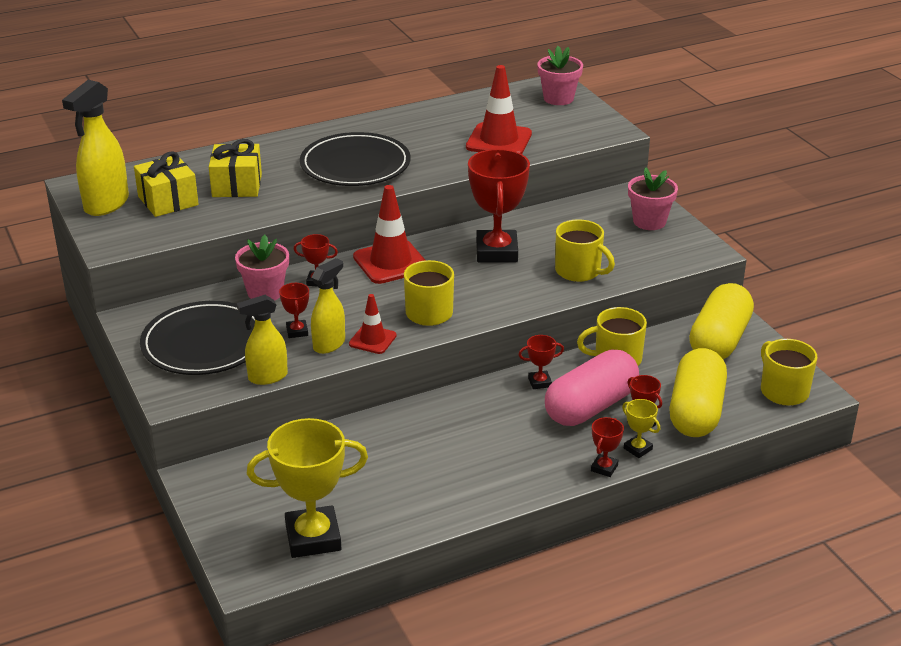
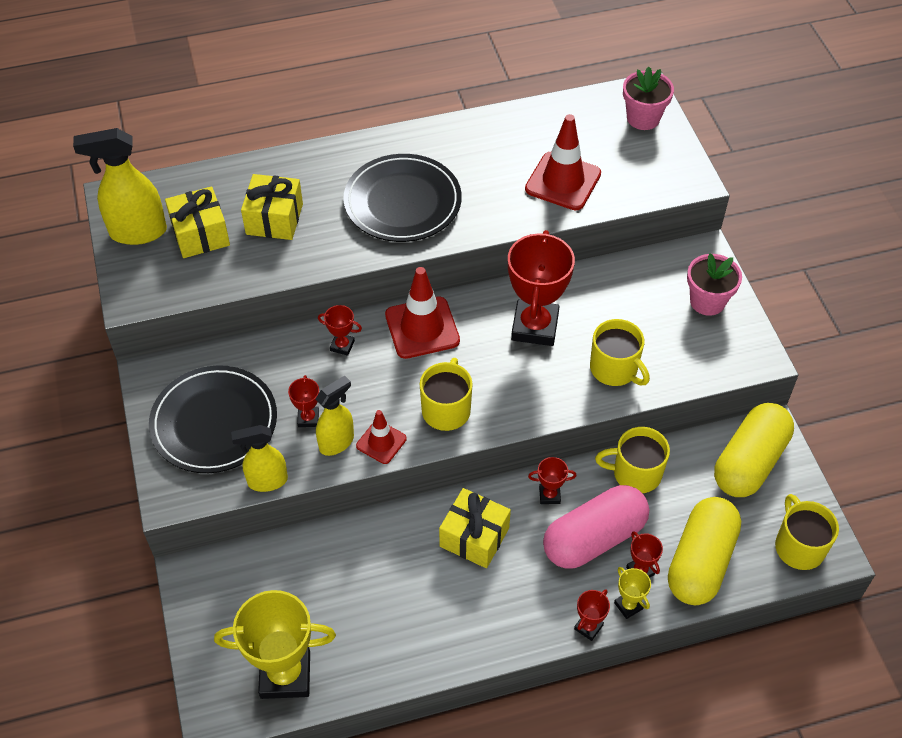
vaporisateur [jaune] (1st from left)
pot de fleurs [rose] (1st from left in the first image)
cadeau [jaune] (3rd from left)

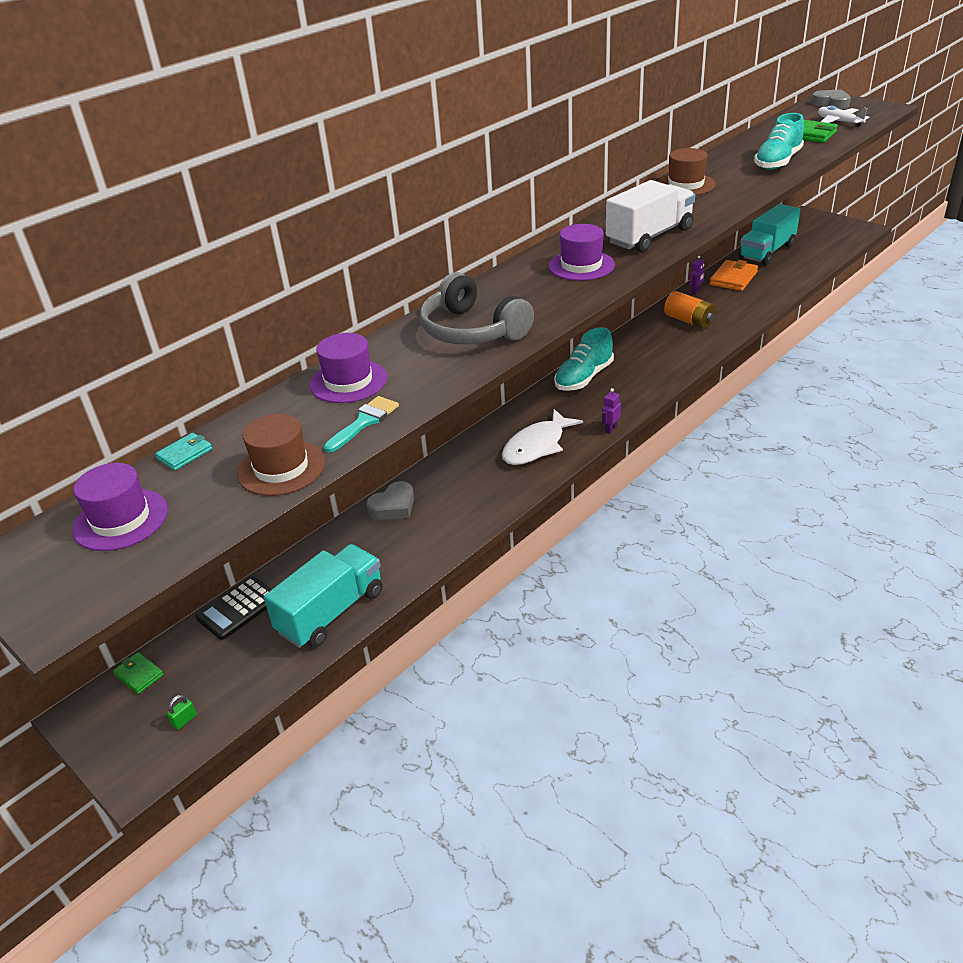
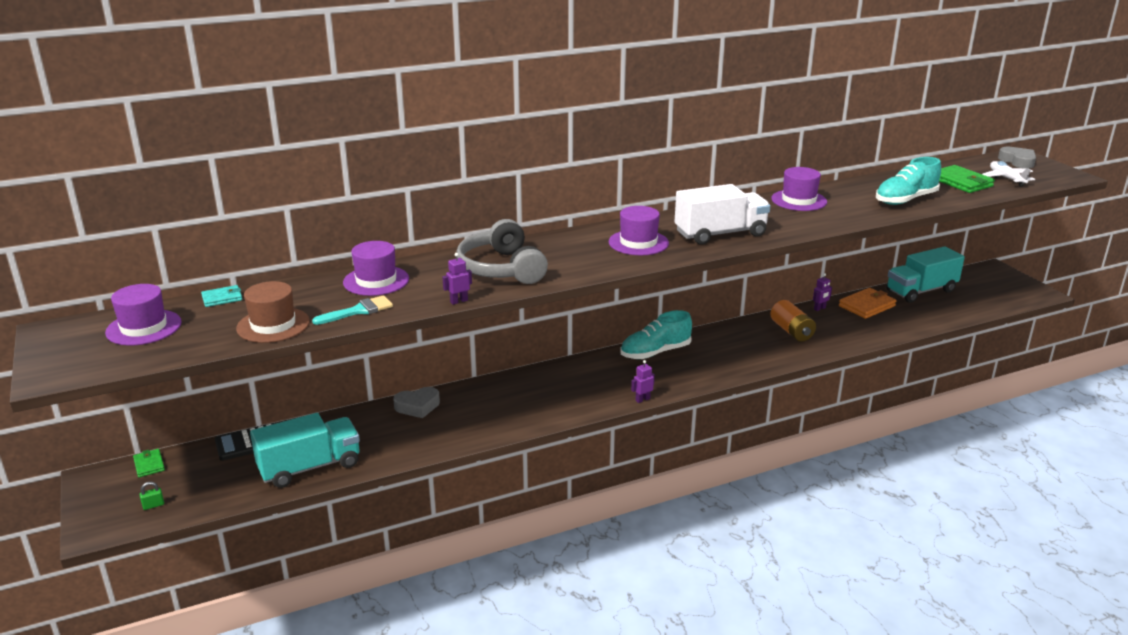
poisson [blanc]
chapeau [violet] (4th from left)
robot [violet] (1st from left)

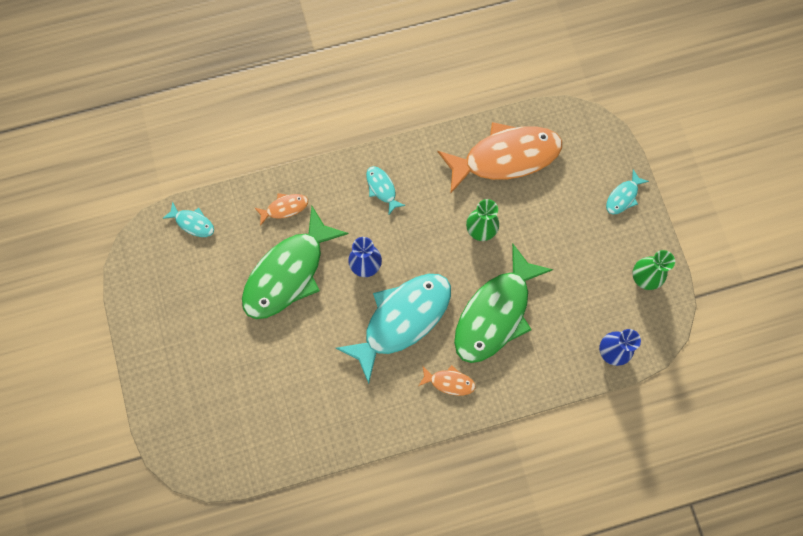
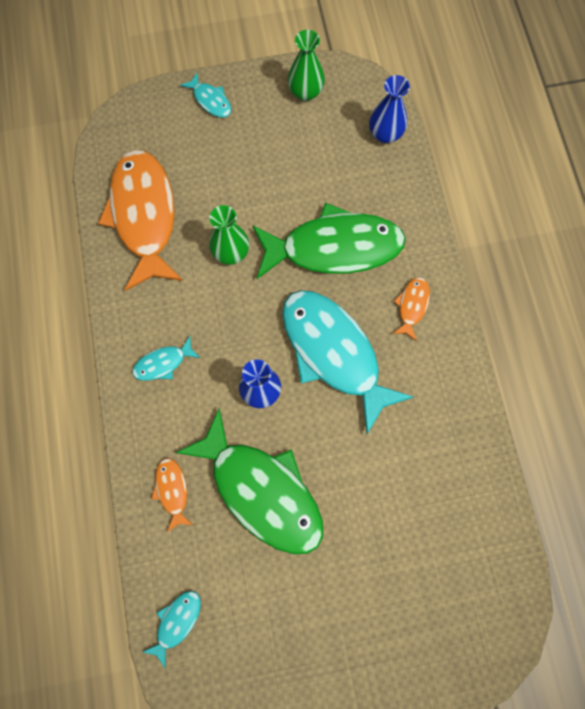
poisson [vert] (2nd from left)

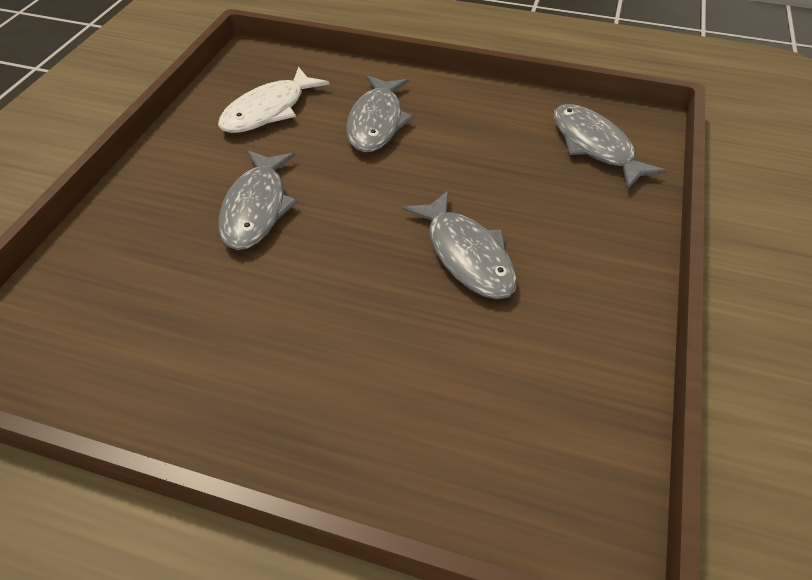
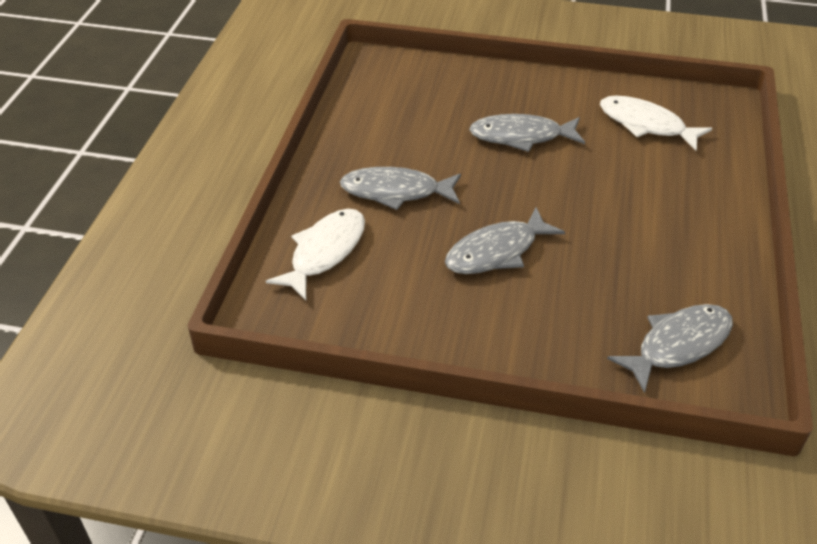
poisson [gris] (1st from left)
poisson [blanc] (1st from left)

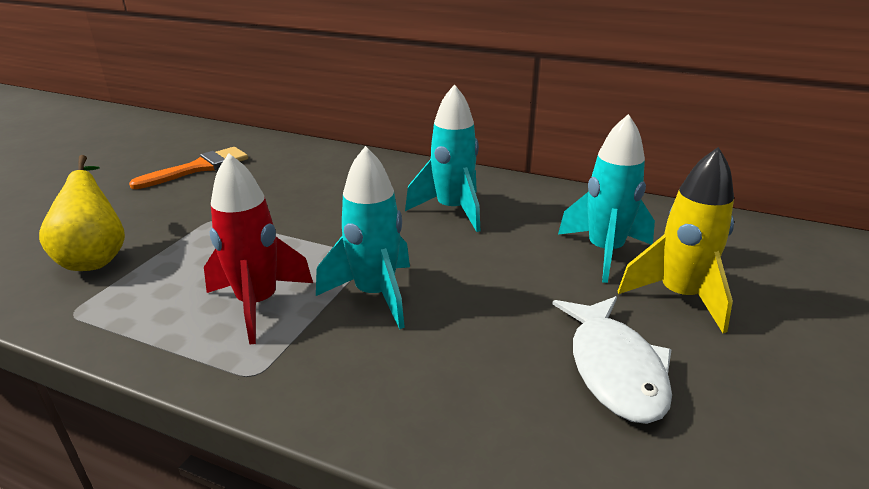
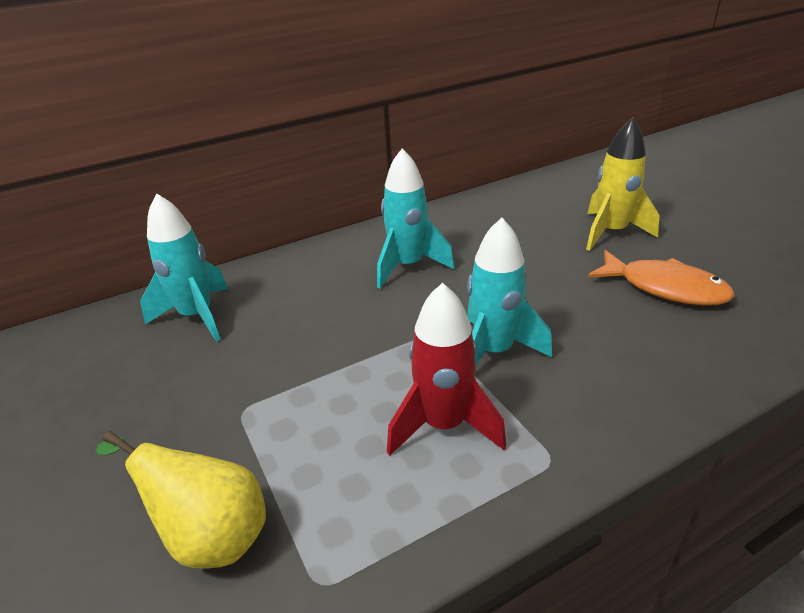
pinceau [orange]
poisson [orange]
fusée [turquoise] (1st from left)

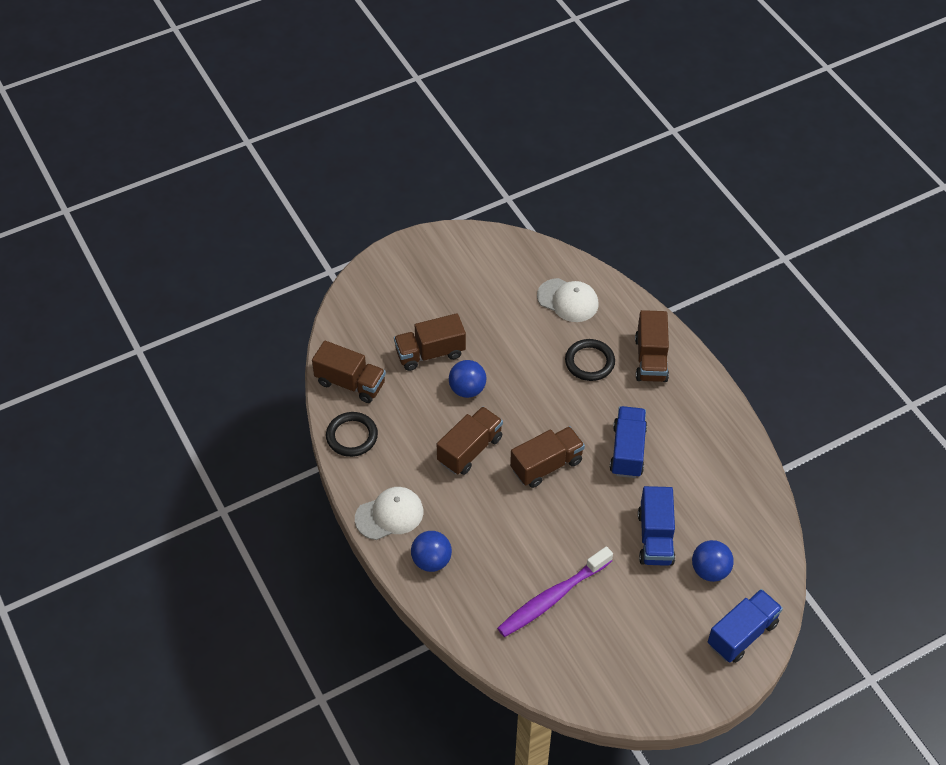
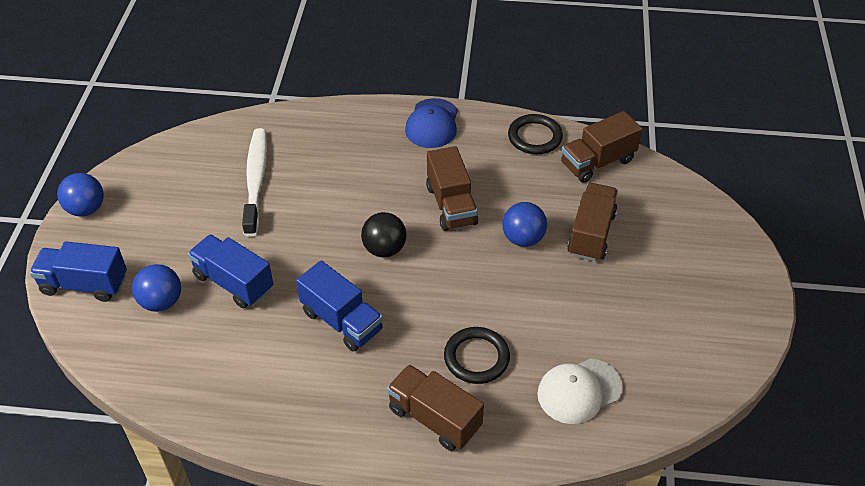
casquette [bleu]
balle [bleu] (1st from left)
brosse à dents [blanc]
balle [noir]
camion [bleu] (1st from left)

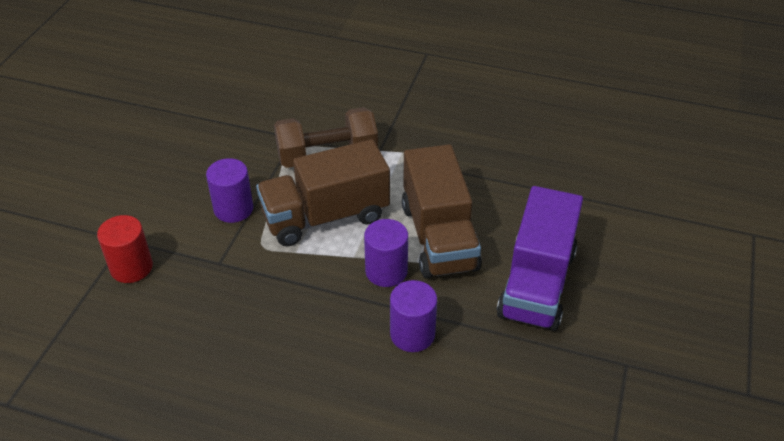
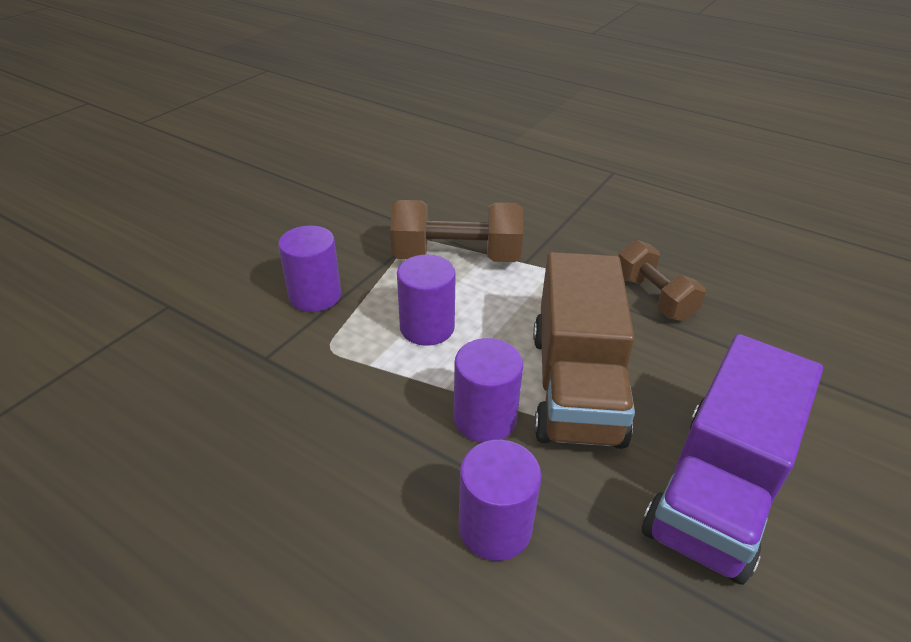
cylindre [rouge]
cylindre [violet] (2nd from left)
haltère [marron] (2nd from left)

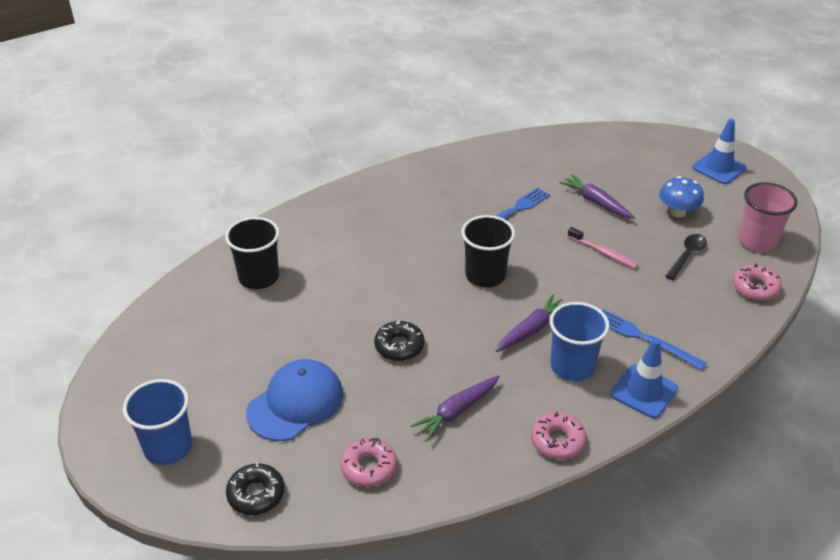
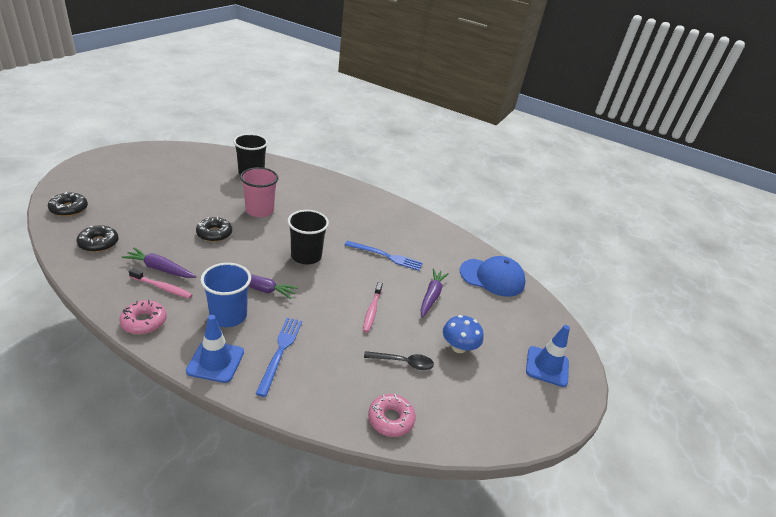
gobelet [bleu] (1st from left in the first image)
casquette [bleu]
beignet [noir] (2nd from left)
gobelet [rose]
brosse à dents [rose] (1st from left)

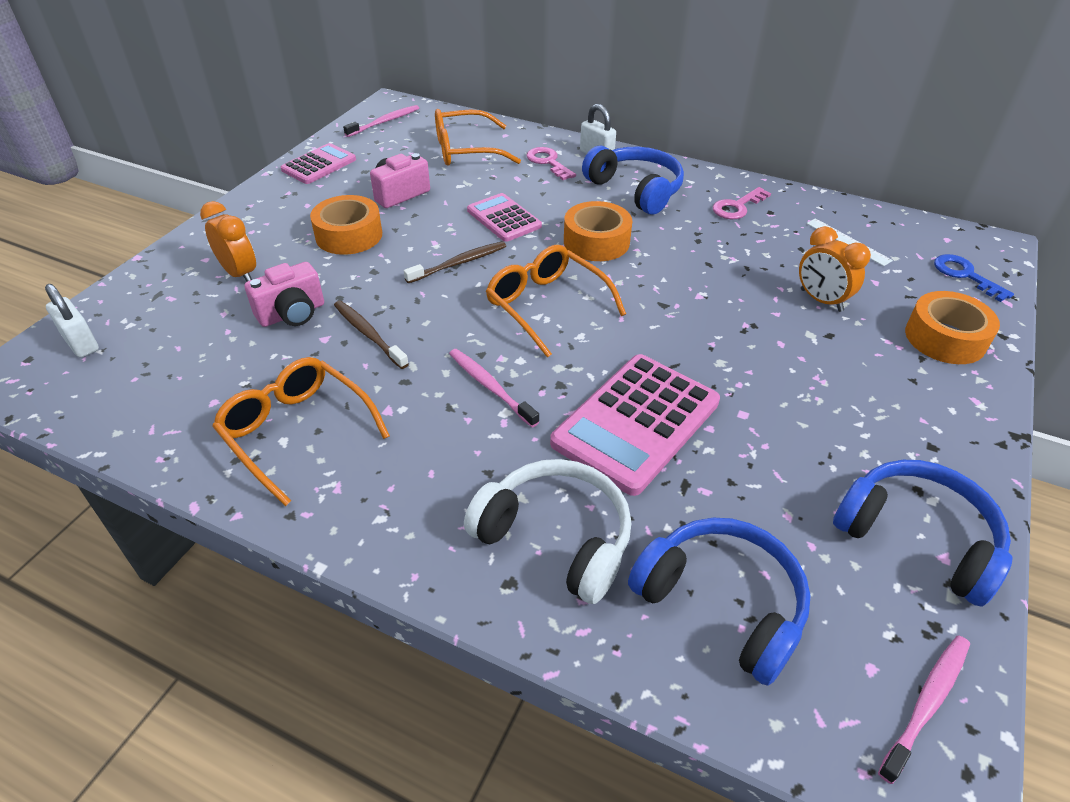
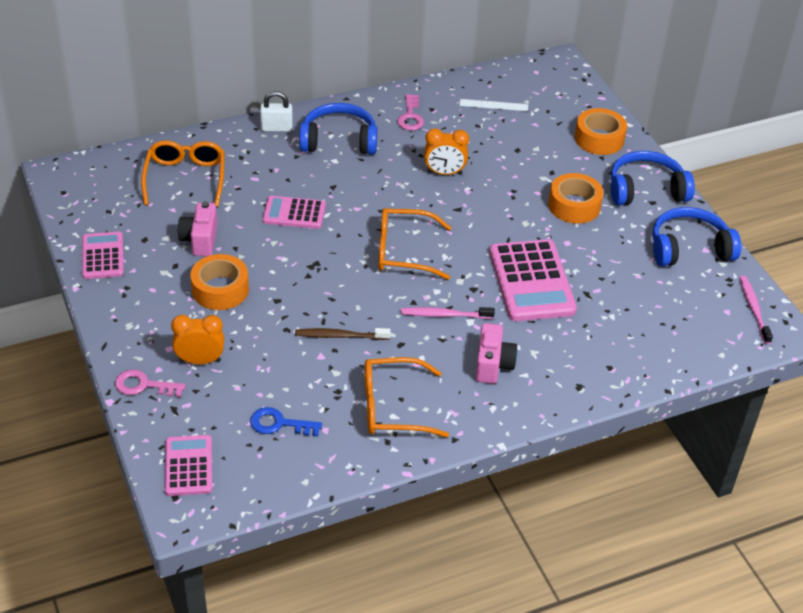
calculatrice [rose] (2nd from left)
appareil photo [rose] (2nd from left)
brosse à dents [rose] (1st from left in the first image)
brosse à dents [marron] (2nd from left in the first image)
lunettes [orange] (1st from left)
casque audio [blanc]
clé [rose] (1st from left)
ruban adhésif [orange] (2nd from left)
casque audio [bleu] (2nd from left)
réveil [orange] (2nd from left)
clé [bleu]

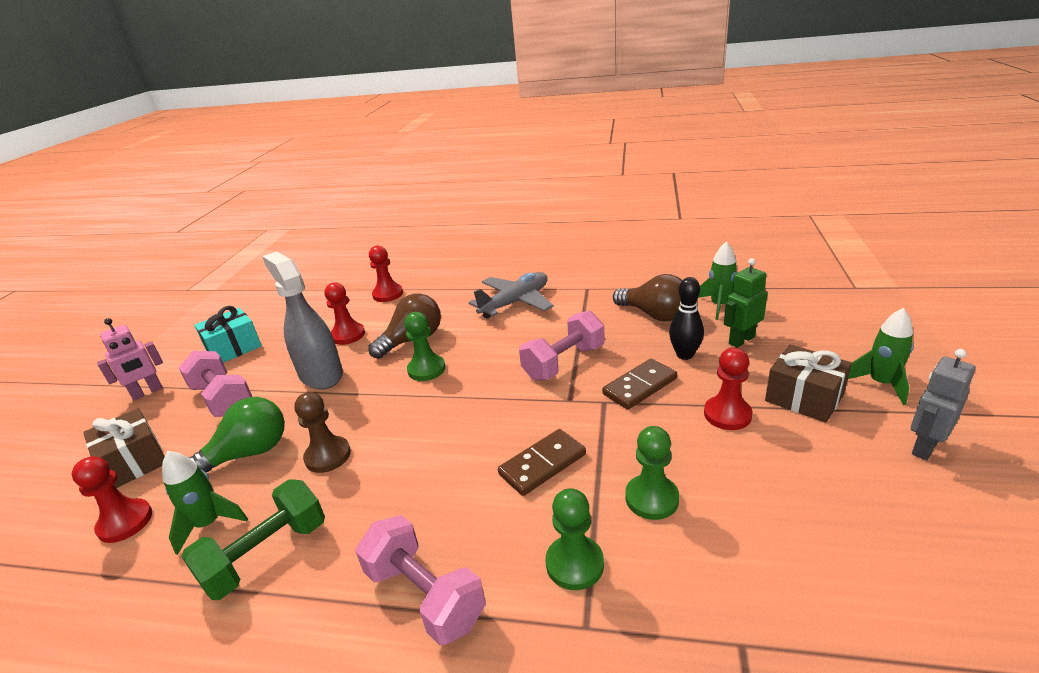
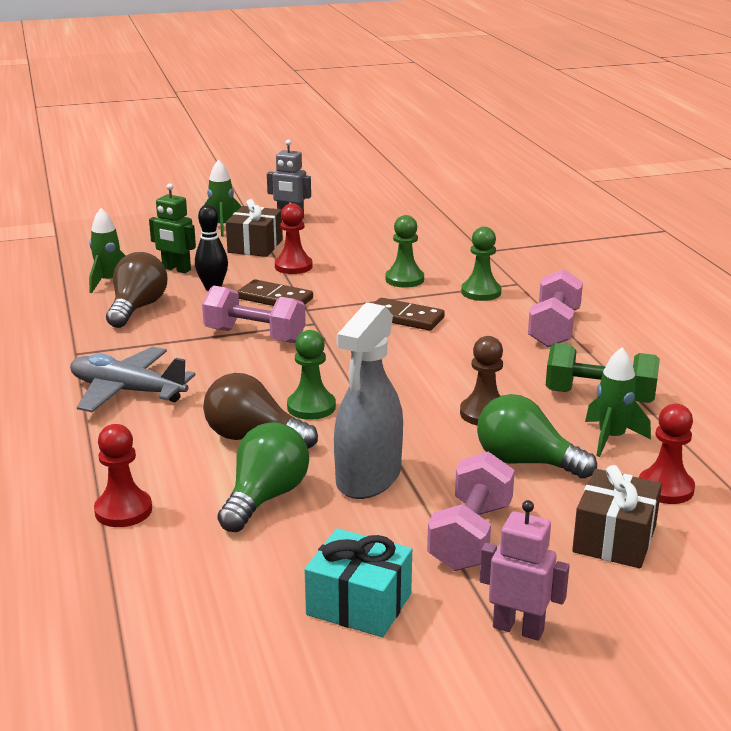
ampoule [vert] (1st from left)

